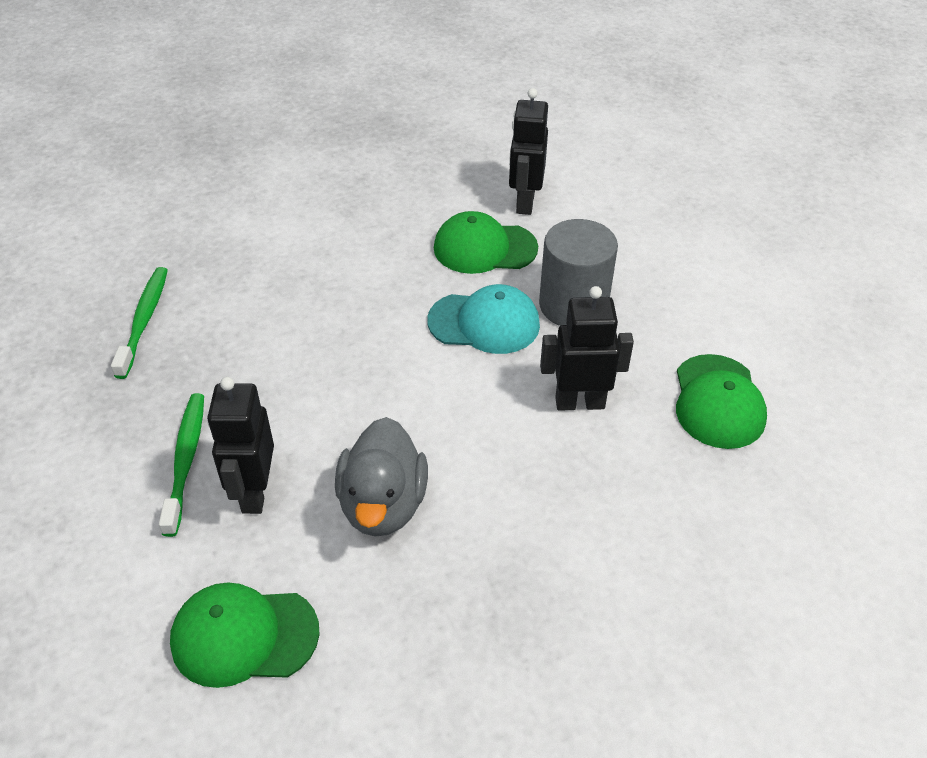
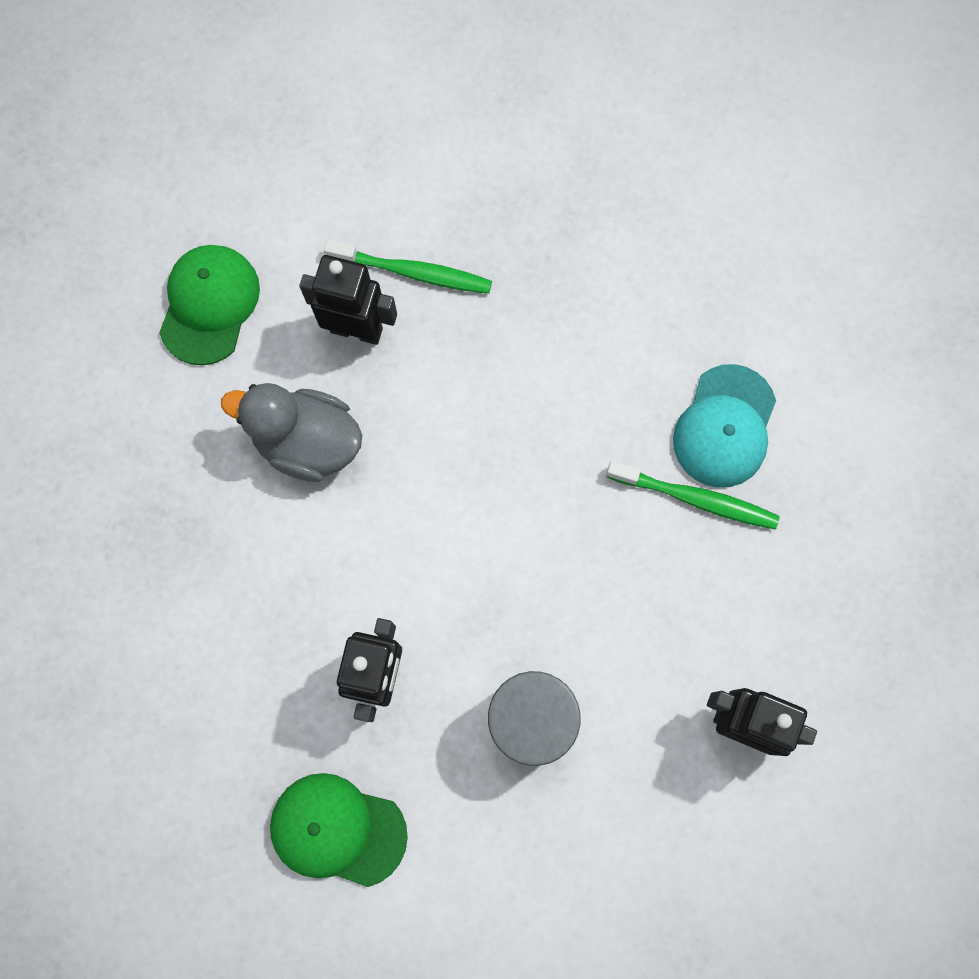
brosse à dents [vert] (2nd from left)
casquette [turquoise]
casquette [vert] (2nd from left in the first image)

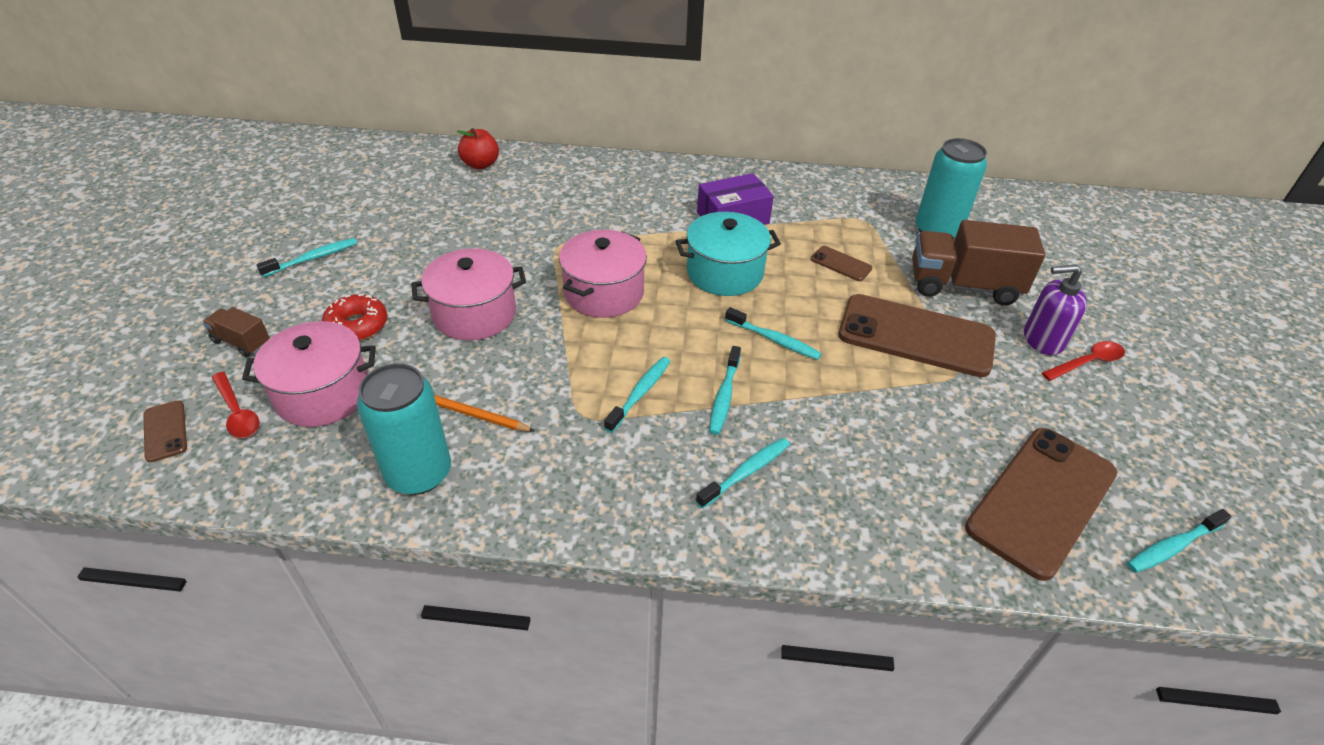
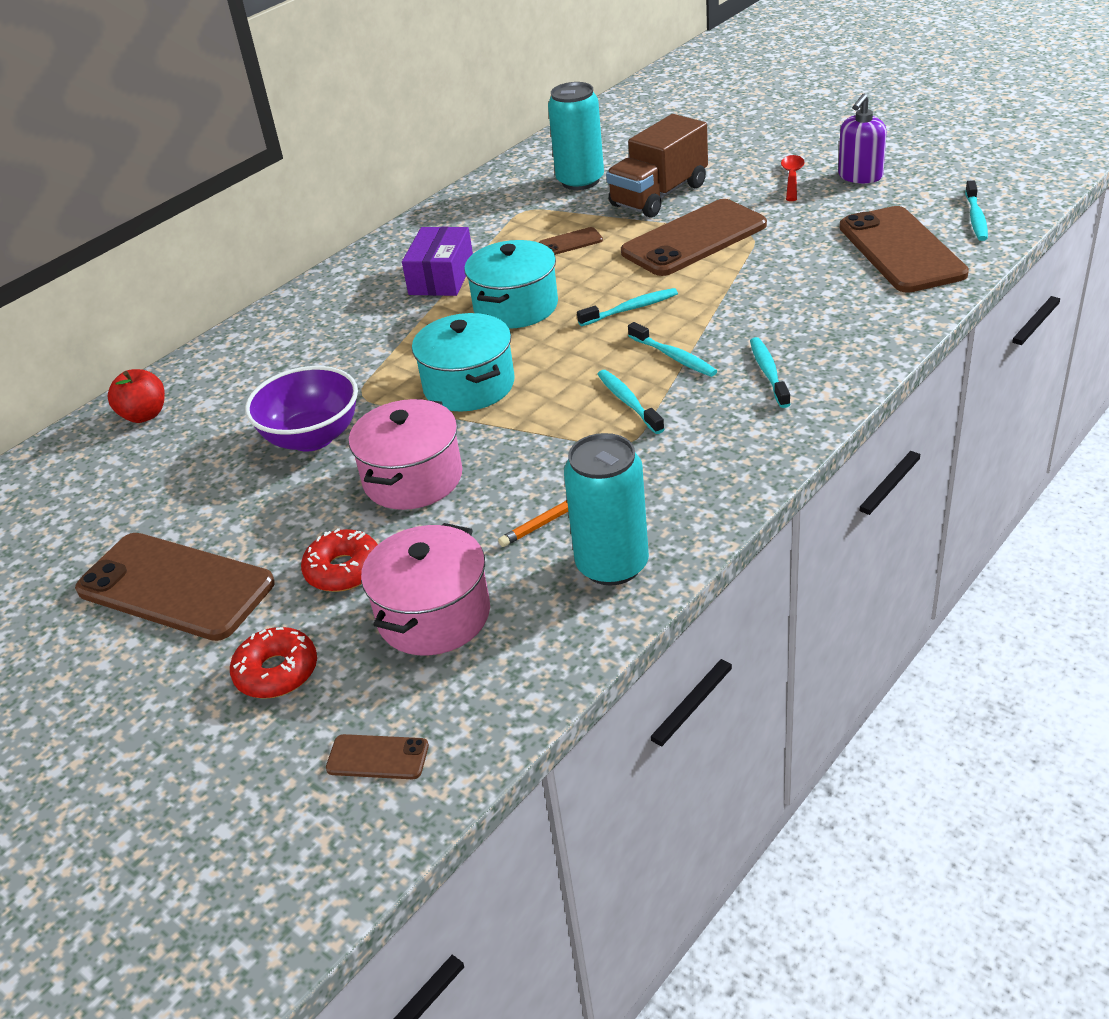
beignet [rouge] (1st from left)
cuillère [rouge] (1st from left in the first image)
téléphone [marron] (1st from left)
marmite [turquoise] (1st from left)
distributeur de savon [violet]
bol [violet]

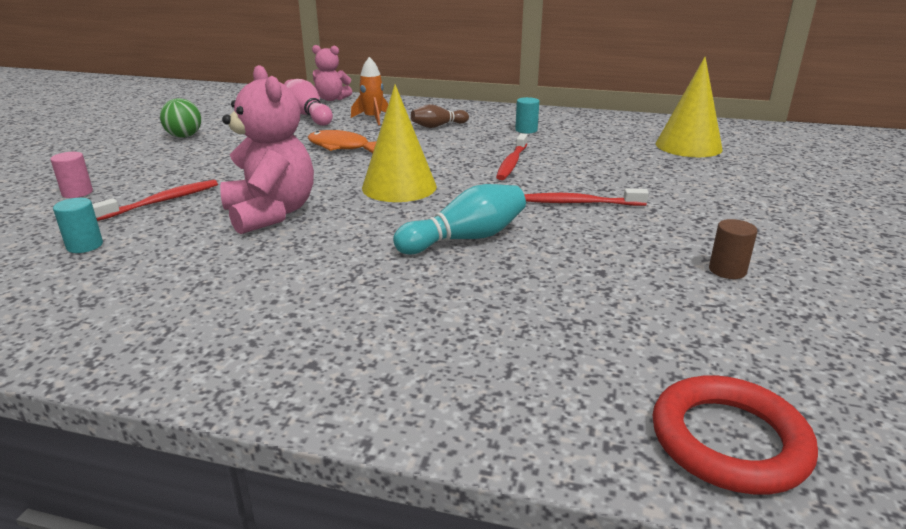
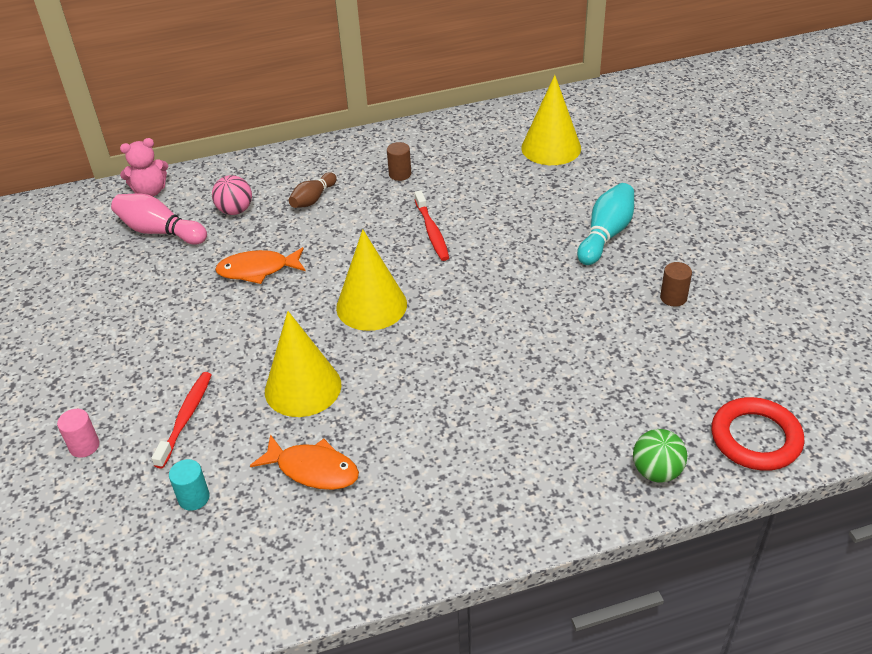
balle [vert]
cône [jaune] (1st from left)
balle [rose]
quille [turquoise]
cylindre [marron] (1st from left)
brosse à dents [rouge] (3rd from left in the first image)
poisson [orange] (2nd from left)

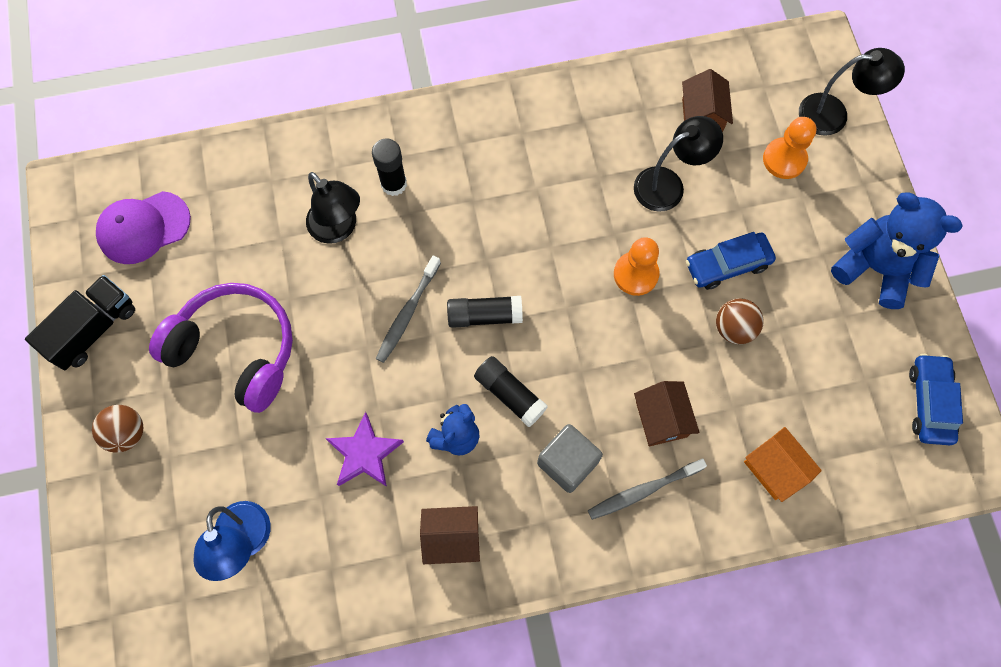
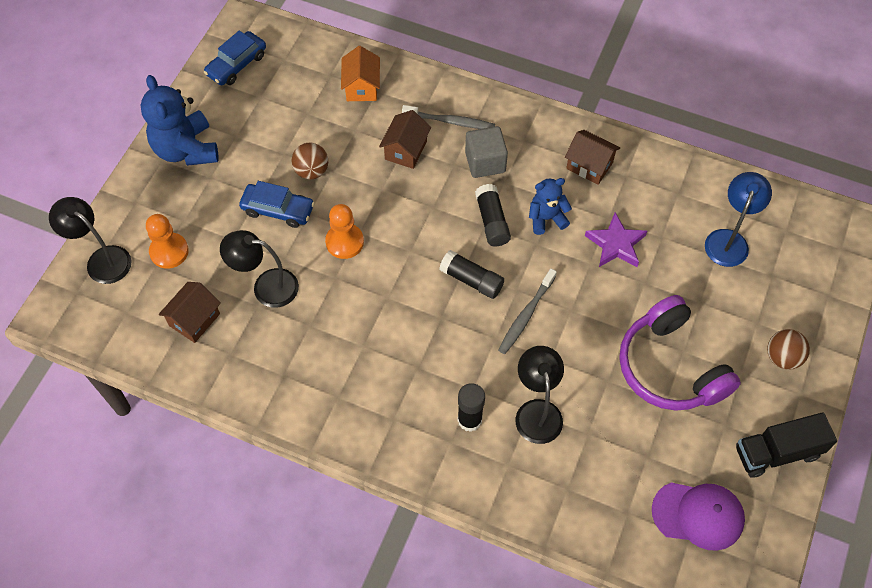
brosse à dents [gris] (2nd from left)

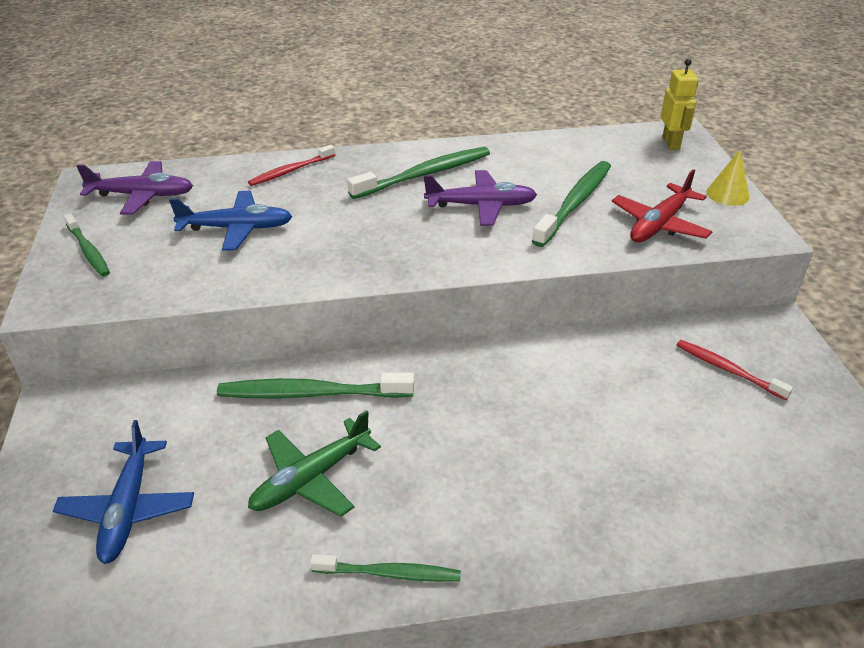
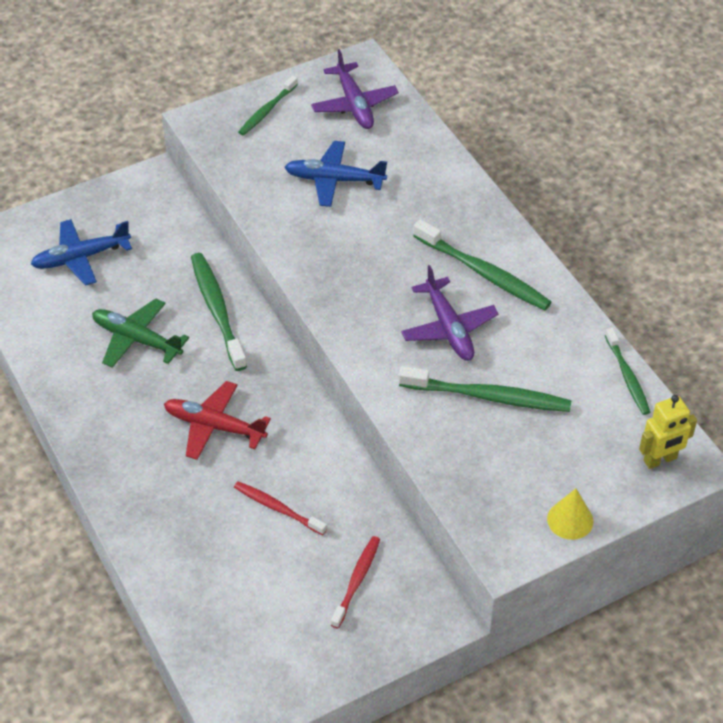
avion [bleu] (2nd from left)
brosse à dents [rouge] (1st from left)
brosse à dents [vert] (5th from left)
avion [rouge]

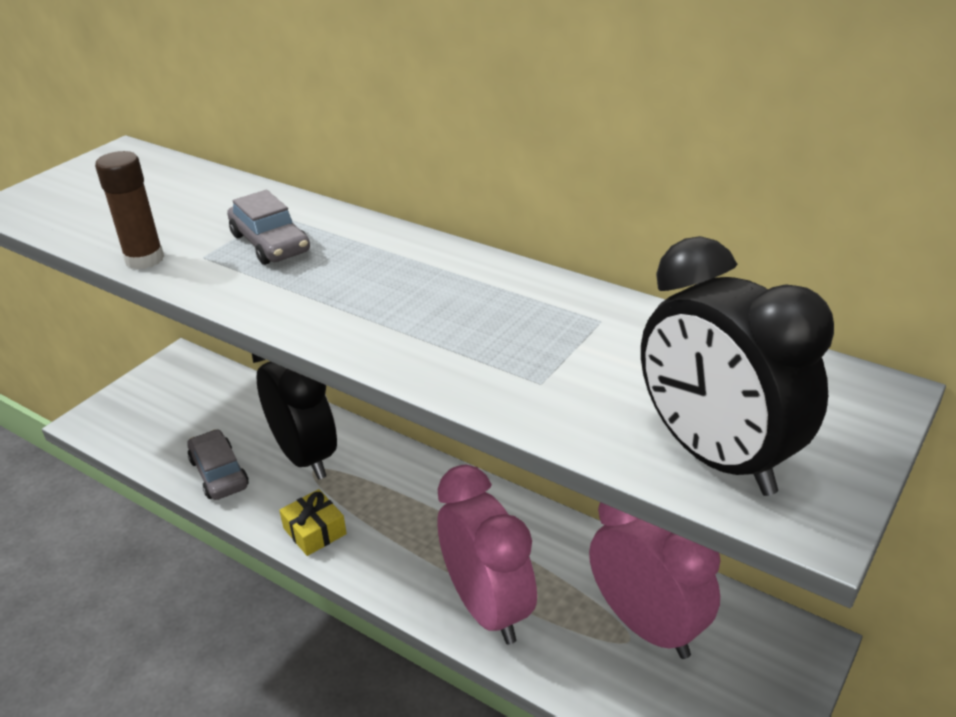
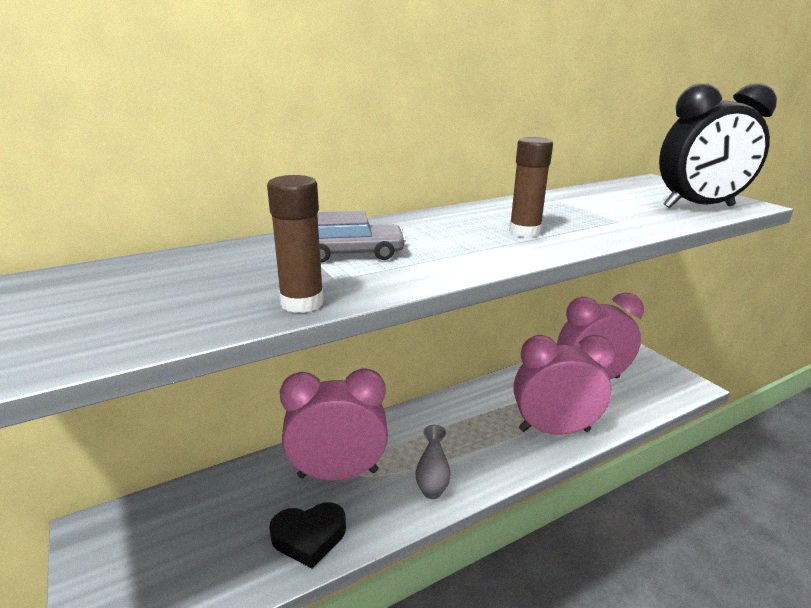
cœur [noir]
réveil [rose] (1st from left)
vase [gris]
bâton de colle [marron] (2nd from left)

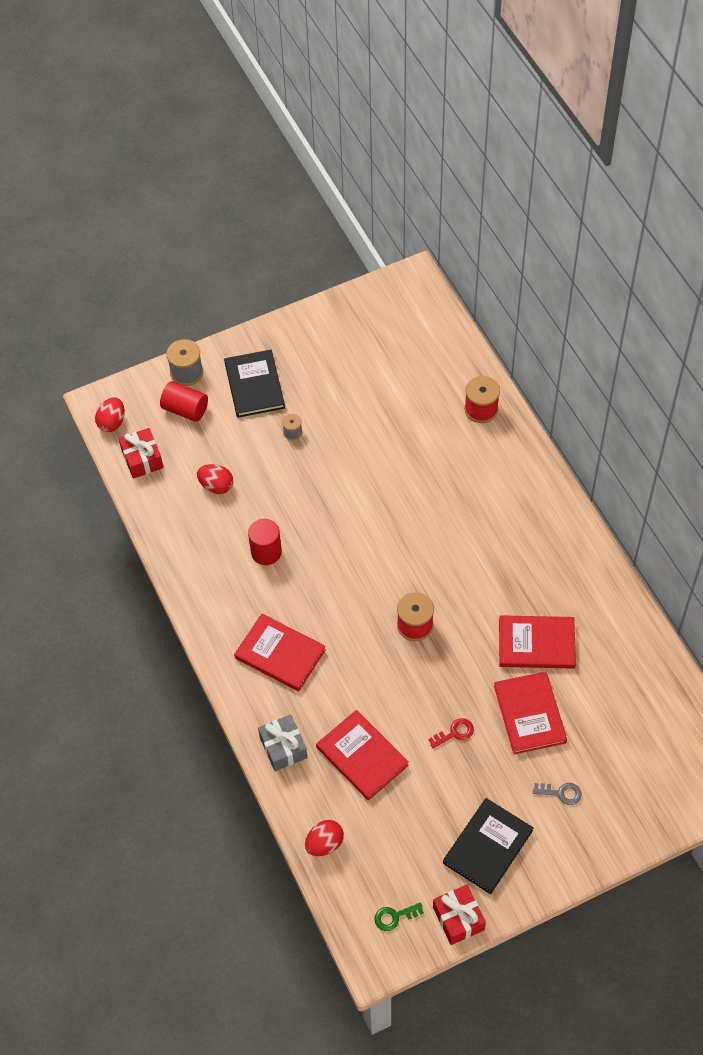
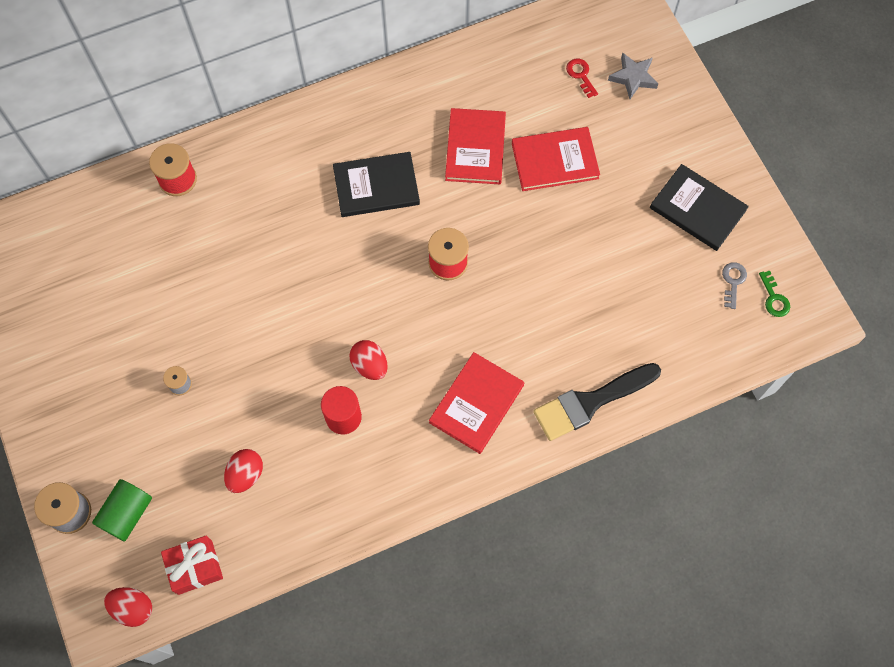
cylindre [vert]
livre [noir] (1st from left)
pinceau [noir]
œuf [rouge] (3rd from left)
livre [rouge] (2nd from left in the first image)
clé [rouge]
cadeau [rouge] (2nd from left in the first image)
clé [gris]
étoile [gris]

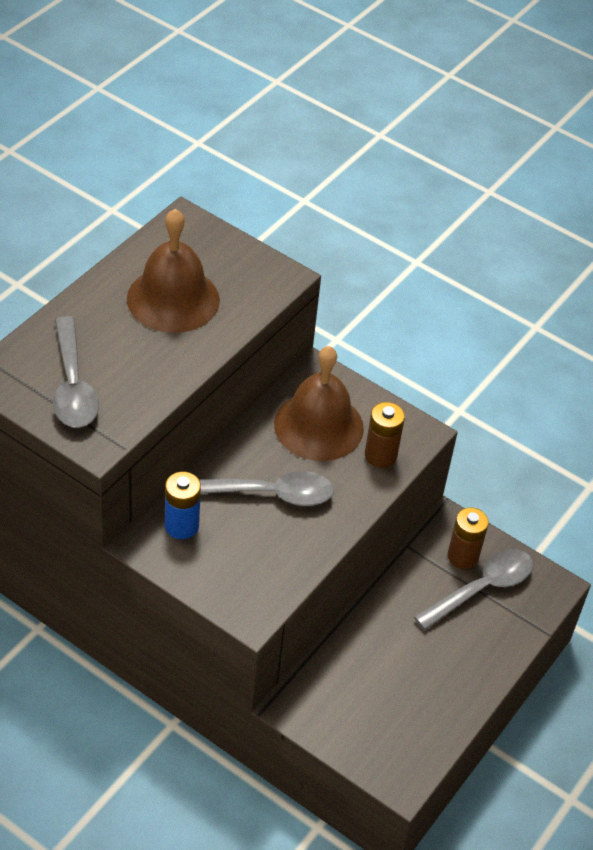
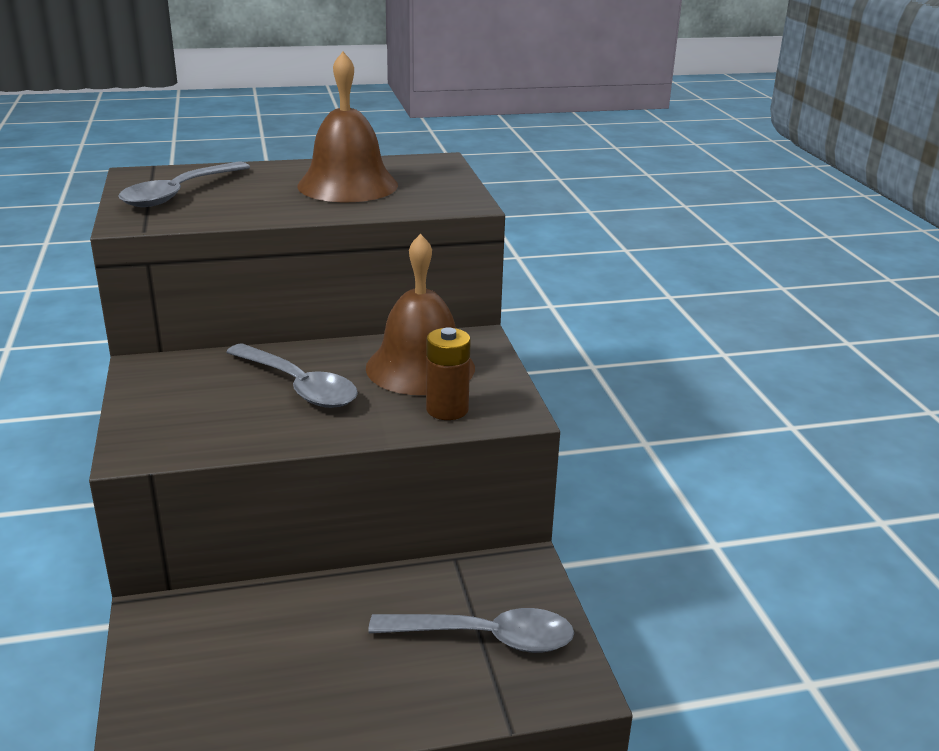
pile [bleu]
pile [marron] (2nd from left in the first image)

